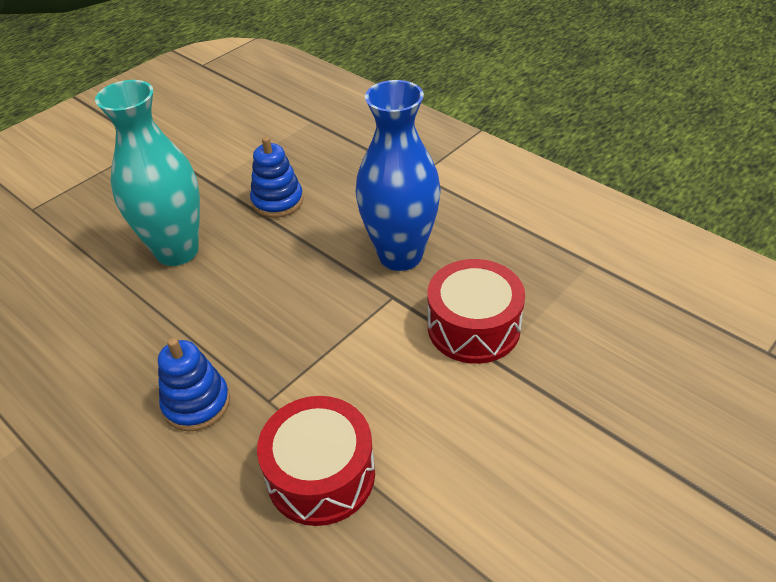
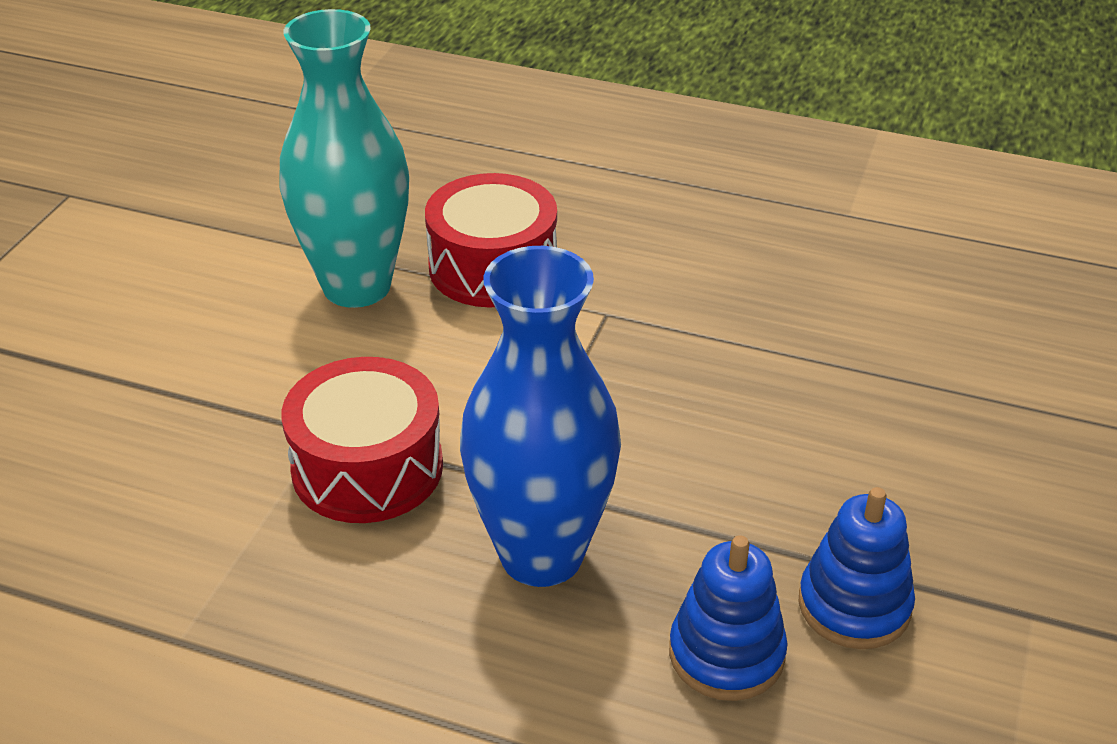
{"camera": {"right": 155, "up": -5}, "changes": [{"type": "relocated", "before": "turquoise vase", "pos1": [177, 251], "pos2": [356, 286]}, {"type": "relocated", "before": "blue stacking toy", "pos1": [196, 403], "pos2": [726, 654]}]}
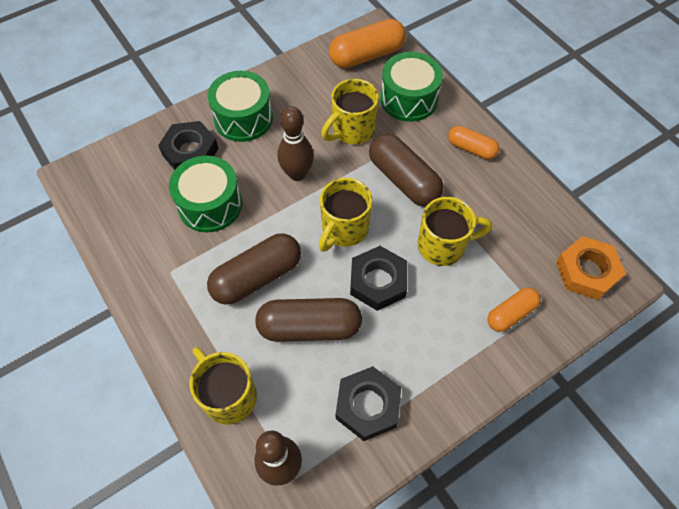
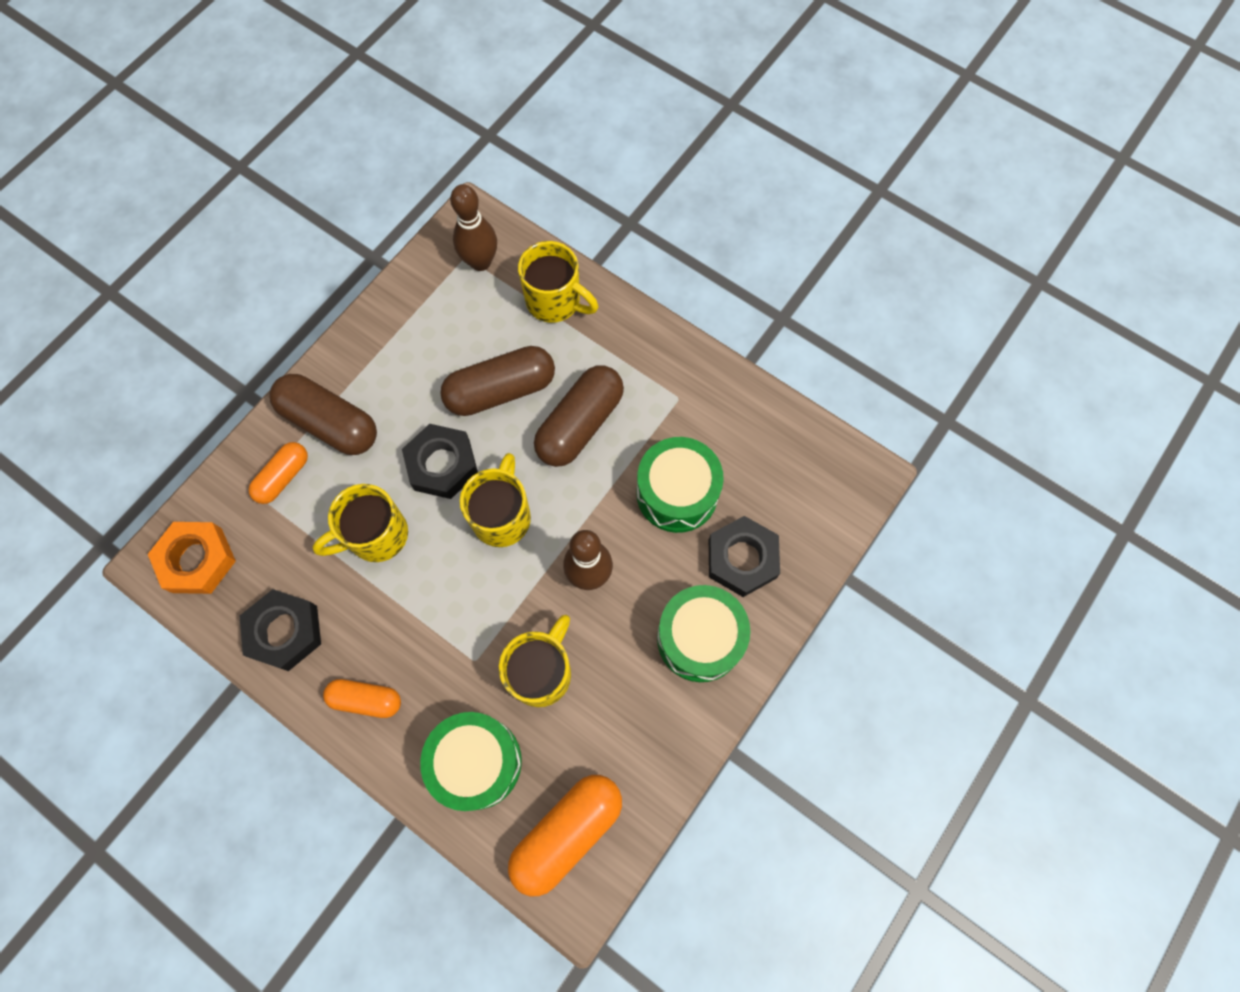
{"camera": {"right": 160, "up": 10}, "changes": [{"type": "relocated", "before": "black nut", "pos1": [367, 405], "pos2": [284, 632]}, {"type": "relocated", "before": "brown capsule", "pos1": [403, 180], "pos2": [330, 423]}]}
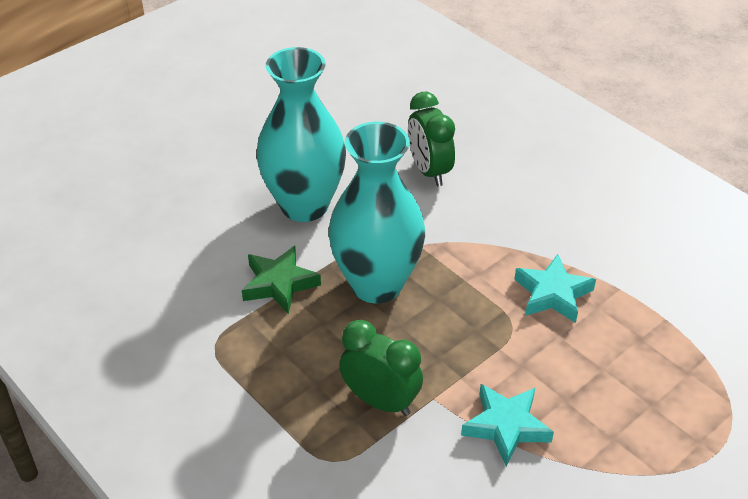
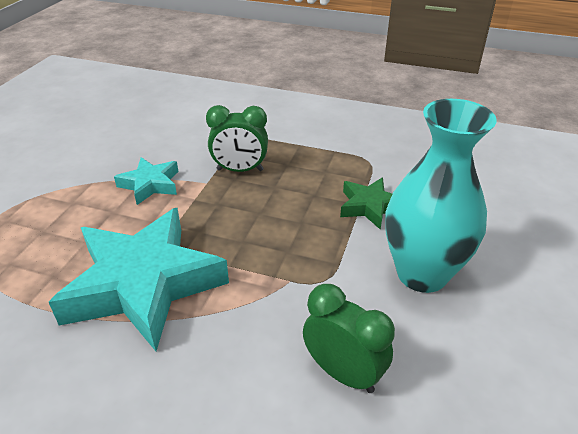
{"camera": {"right": 150, "up": -5}, "changes": [{"type": "missing", "before": "turquoise vase", "pos1": [376, 284]}, {"type": "size", "before": "turquoise star", "pos1": [552, 294], "pos2": [144, 284], "scale": 2.06}]}
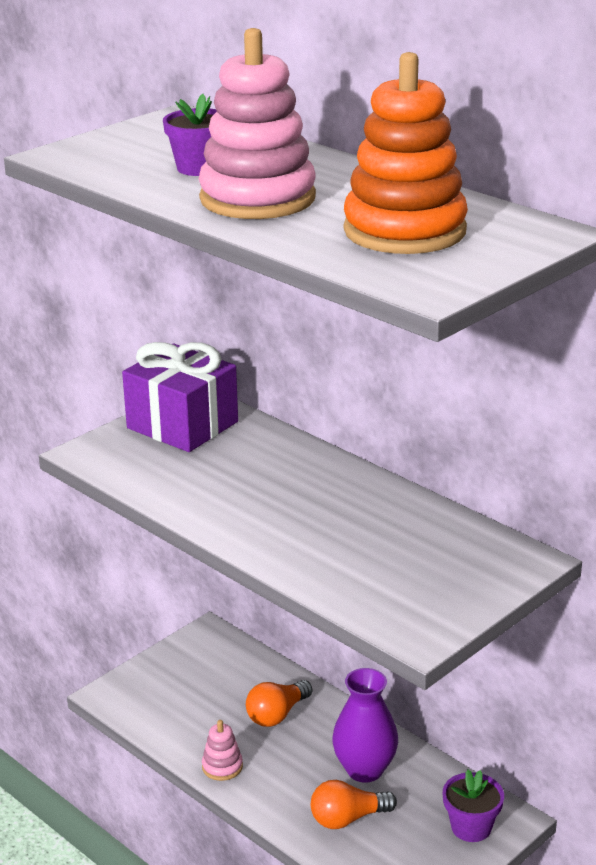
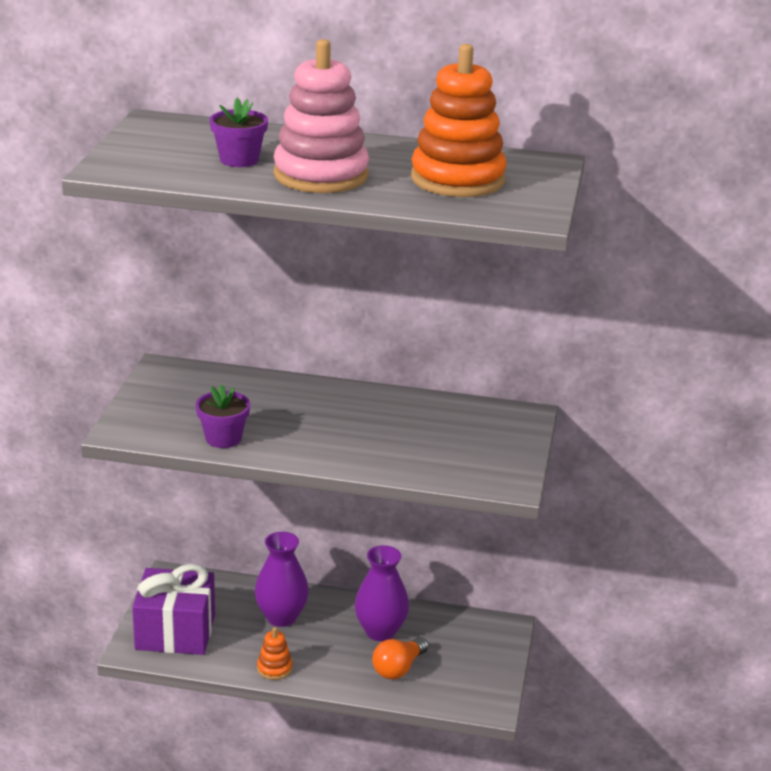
{"camera": {"right": -35, "up": 0}, "changes": [{"type": "relocated", "before": "purple gift", "pos1": [182, 425], "pos2": [175, 632]}, {"type": "colour", "before": "pink stacking toy", "after": "orange stacking toy", "pos1": [222, 767], "pos2": [274, 668]}, {"type": "exchanged", "before": "orange light bulb", "after": "purple vase", "pos1": [277, 715], "pos2": [281, 617]}, {"type": "relocated", "before": "purple flower pot", "pos1": [471, 827], "pos2": [223, 438]}]}
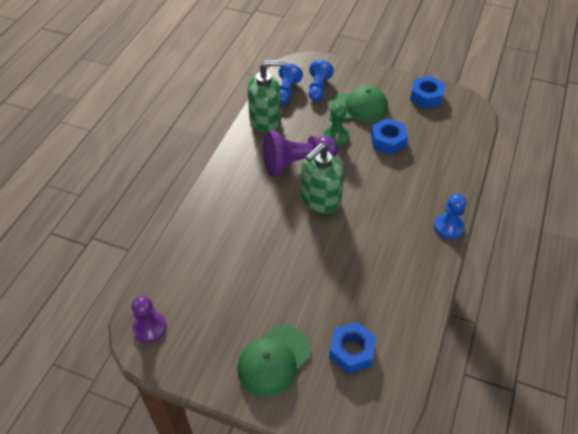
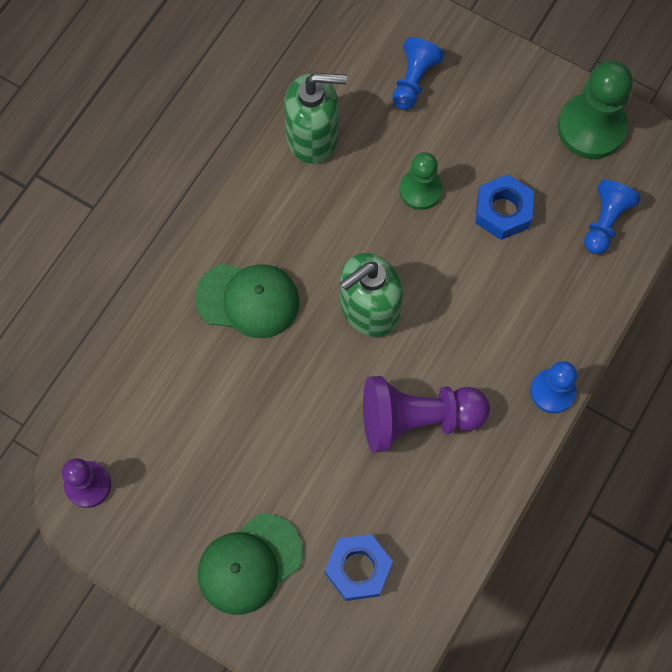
{"camera": {"right": 10, "up": 20}, "changes": [{"type": "relocated", "before": "purple pawn", "pos1": [297, 163], "pos2": [417, 419]}, {"type": "relocated", "before": "blue pawn", "pos1": [287, 91], "pos2": [605, 222]}, {"type": "relocated", "before": "green cap", "pos1": [358, 107], "pos2": [248, 300]}, {"type": "exchanged", "before": "blue nut", "after": "green pawn", "pos1": [426, 97], "pos2": [591, 128]}]}
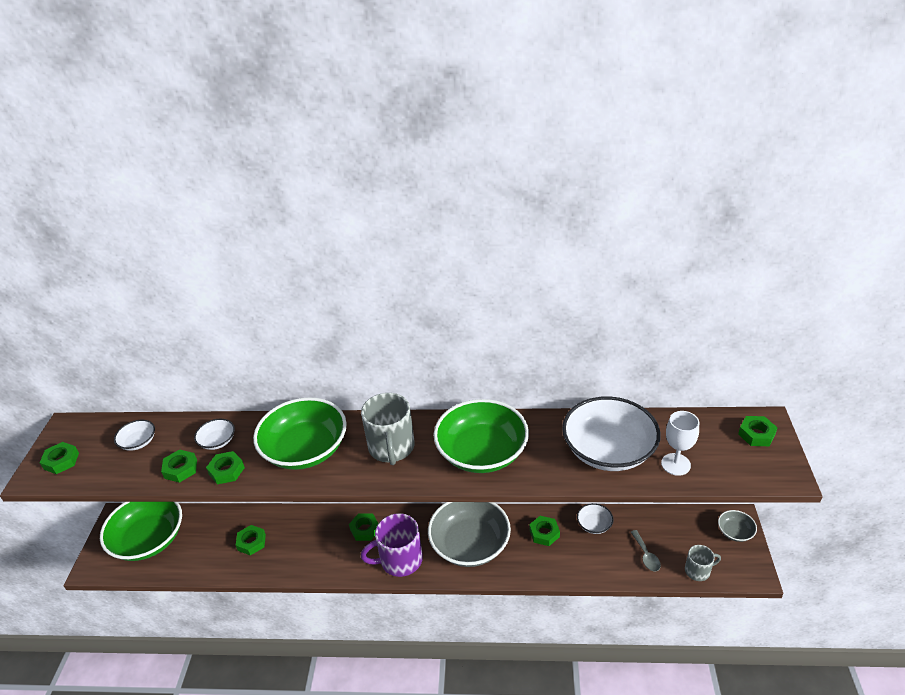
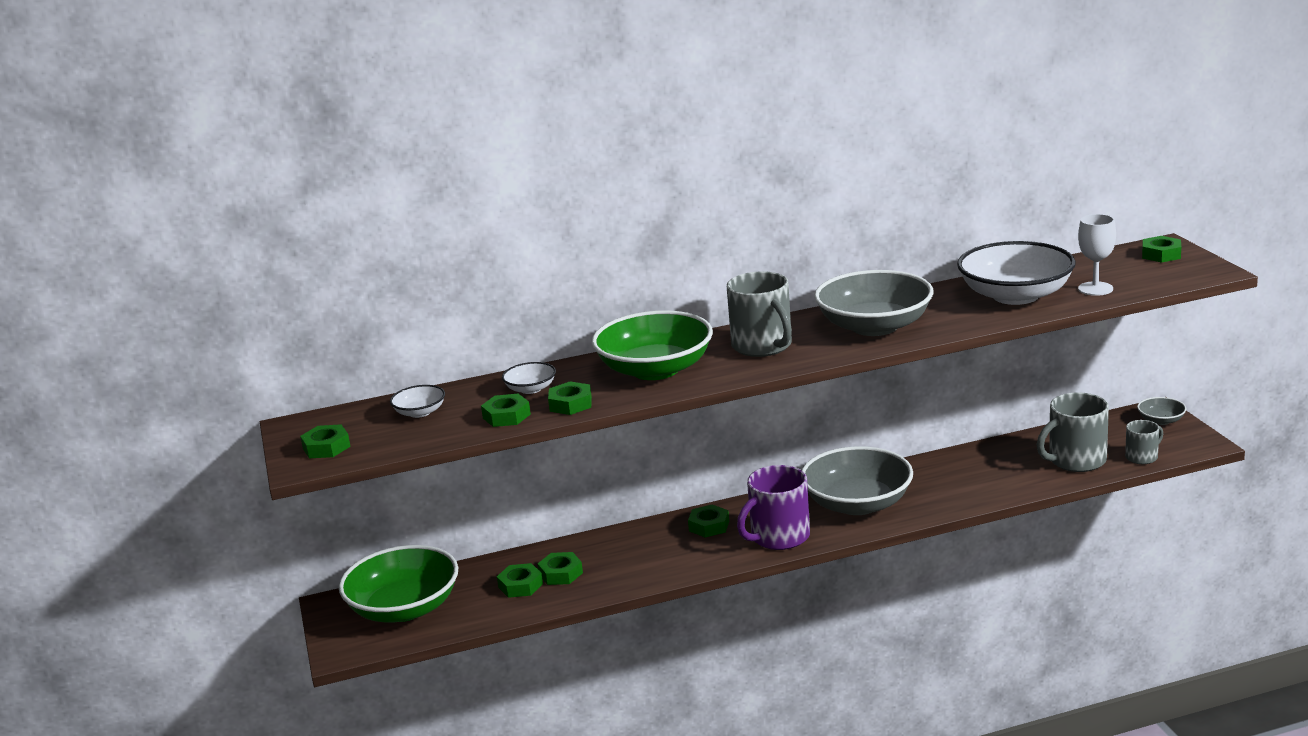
{"camera": {"right": -20, "up": -15}, "changes": [{"type": "colour", "before": "green bowl", "after": "grey bowl", "pos1": [482, 452], "pos2": [874, 326]}, {"type": "relocated", "before": "green nut", "pos1": [544, 533], "pos2": [520, 585]}, {"type": "missing", "before": "white bowl", "pos1": [594, 524]}, {"type": "exchanged", "before": "grey spoon", "after": "grey mug", "pos1": [646, 555], "pos2": [1075, 460]}]}
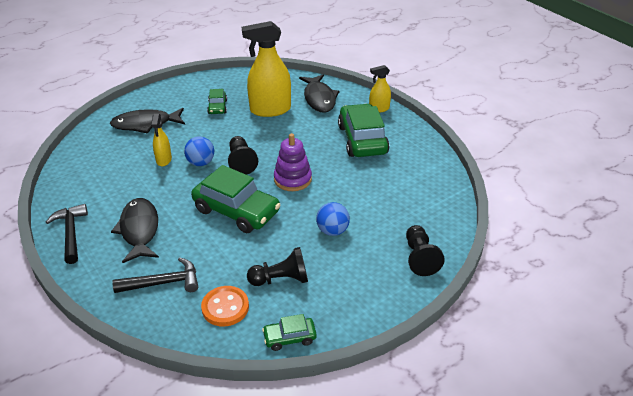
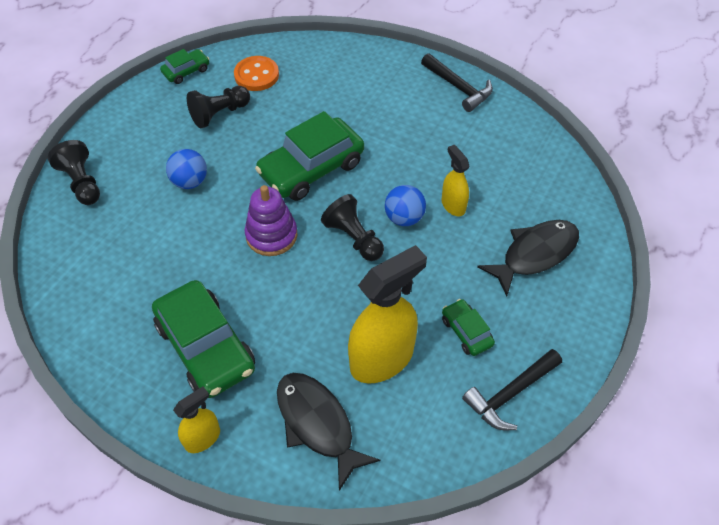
{"camera": {"right": 155, "up": 15}, "changes": [{"type": "missing", "before": "black fish", "pos1": [139, 230]}, {"type": "relocated", "before": "black hammer", "pos1": [163, 283], "pos2": [510, 393]}, {"type": "spun", "before": "green car", "pos1": [236, 211], "pos2": [311, 168], "turn": -45}]}
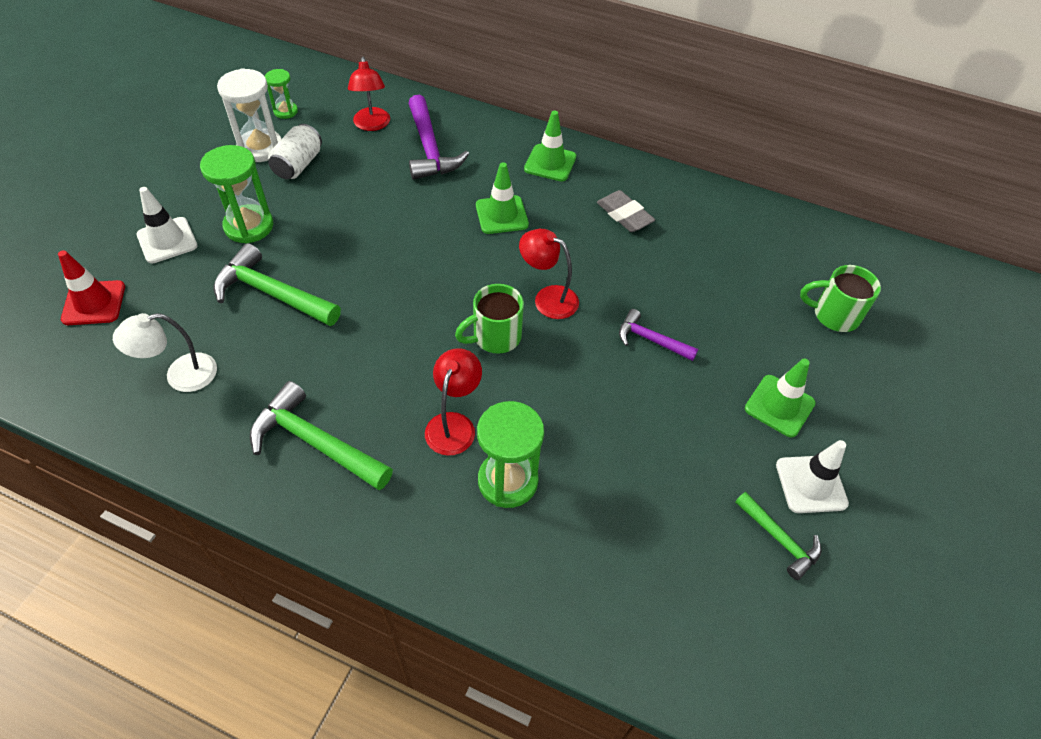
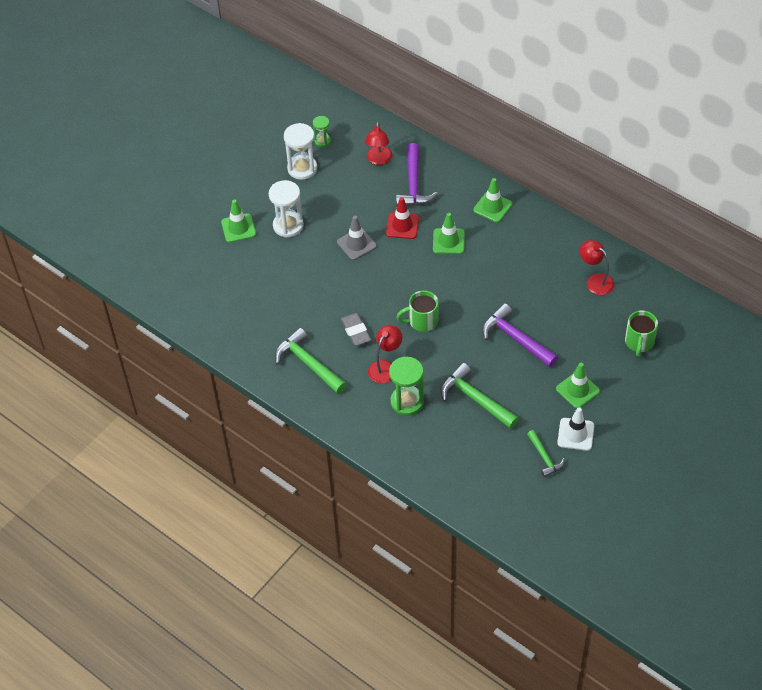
{"camera": {"right": 20, "up": 0}, "changes": [{"type": "relocated", "before": "red traffic cone", "pos1": [94, 303], "pos2": [402, 226]}, {"type": "missing", "before": "white lamp", "pos1": [180, 375]}, {"type": "colour", "before": "white traffic cone", "after": "green traffic cone", "pos1": [167, 240], "pos2": [238, 228]}, {"type": "colour", "before": "green hourglass", "after": "white hourglass", "pos1": [249, 226], "pos2": [288, 225]}, {"type": "relocated", "before": "green hammer", "pos1": [272, 293], "pos2": [475, 399]}, {"type": "missing", "before": "white can", "pos1": [298, 165]}, {"type": "relocated", "before": "red lamp", "pos1": [548, 298], "pos2": [595, 281]}, {"type": "relocated", "before": "grey eraser", "pos1": [624, 215], "pos2": [356, 331]}, {"type": "size", "before": "purple hammer", "pos1": [651, 340], "pos2": [516, 338], "scale": 1.7}, {"type": "spun", "before": "green mug", "pos1": [834, 315], "pos2": [639, 342], "turn": -105}, {"type": "appeared", "after": "grey traffic cone", "pos2": [356, 244]}]}
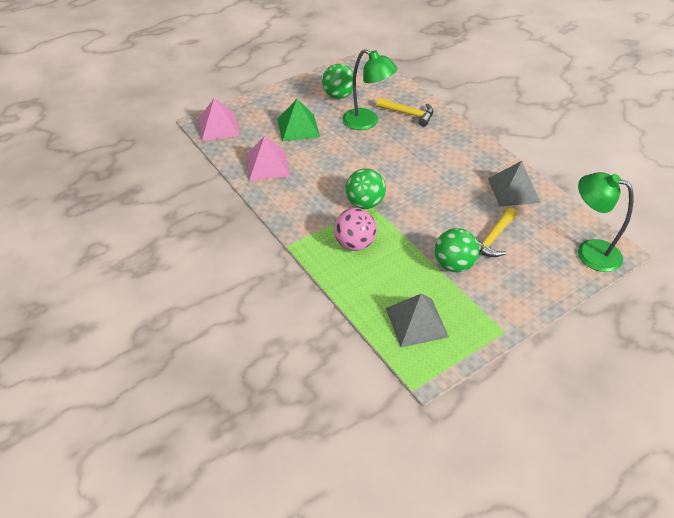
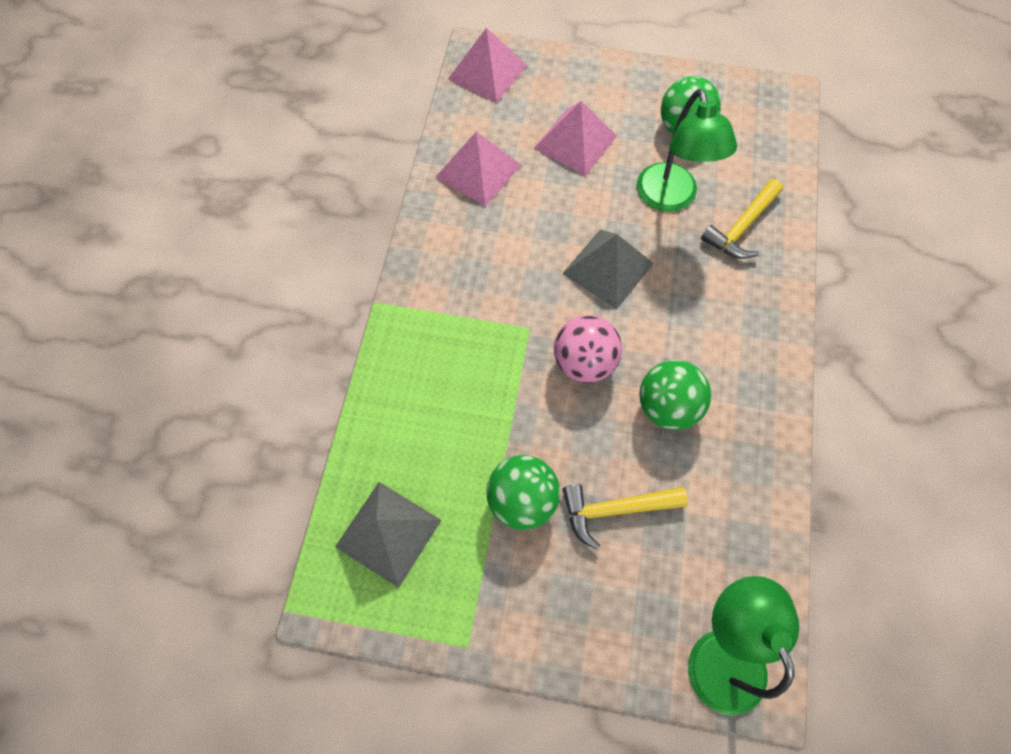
{"camera": {"right": 45, "up": 20}, "changes": [{"type": "colour", "before": "green pyramid", "after": "pink pyramid", "pos1": [298, 127], "pos2": [575, 142]}, {"type": "relocated", "before": "pink ball", "pos1": [354, 244], "pos2": [584, 362]}, {"type": "relocated", "before": "green ball", "pos1": [365, 203], "pos2": [667, 406]}, {"type": "spun", "before": "yellow hammer", "pos1": [408, 114], "pos2": [741, 227], "turn": 60}, {"type": "relocated", "before": "grey pyramid", "pos1": [513, 190], "pos2": [608, 268]}]}
